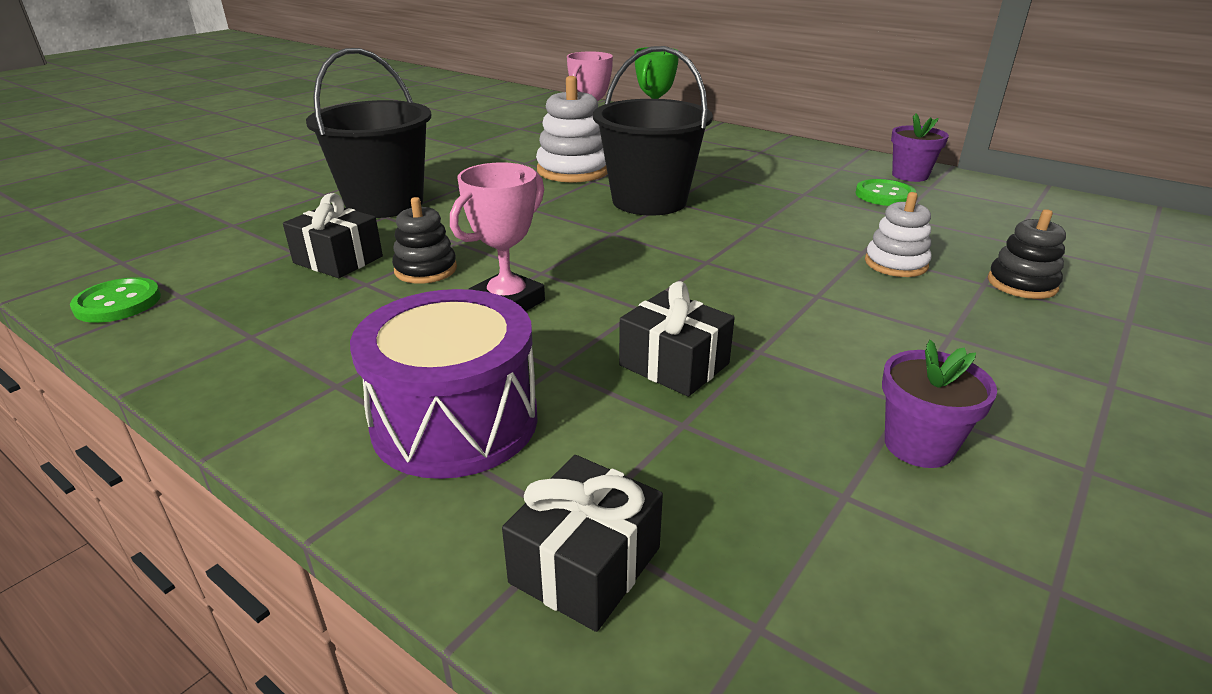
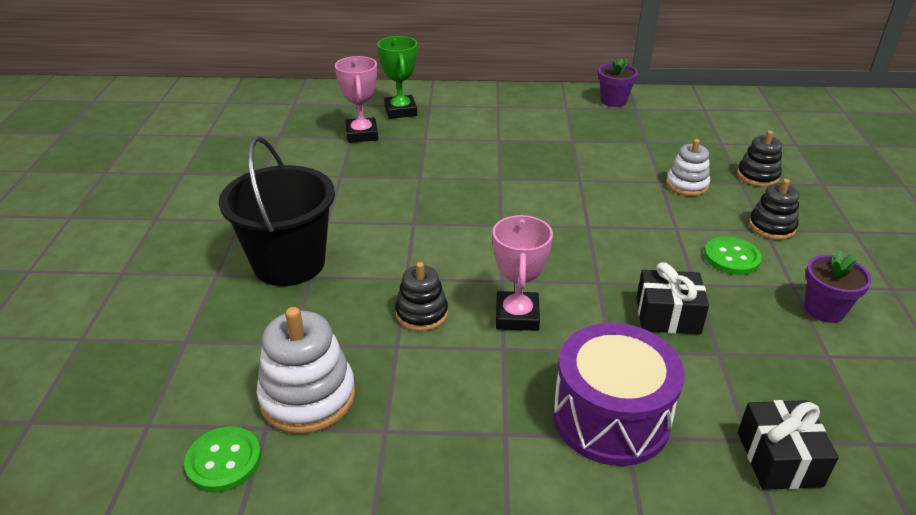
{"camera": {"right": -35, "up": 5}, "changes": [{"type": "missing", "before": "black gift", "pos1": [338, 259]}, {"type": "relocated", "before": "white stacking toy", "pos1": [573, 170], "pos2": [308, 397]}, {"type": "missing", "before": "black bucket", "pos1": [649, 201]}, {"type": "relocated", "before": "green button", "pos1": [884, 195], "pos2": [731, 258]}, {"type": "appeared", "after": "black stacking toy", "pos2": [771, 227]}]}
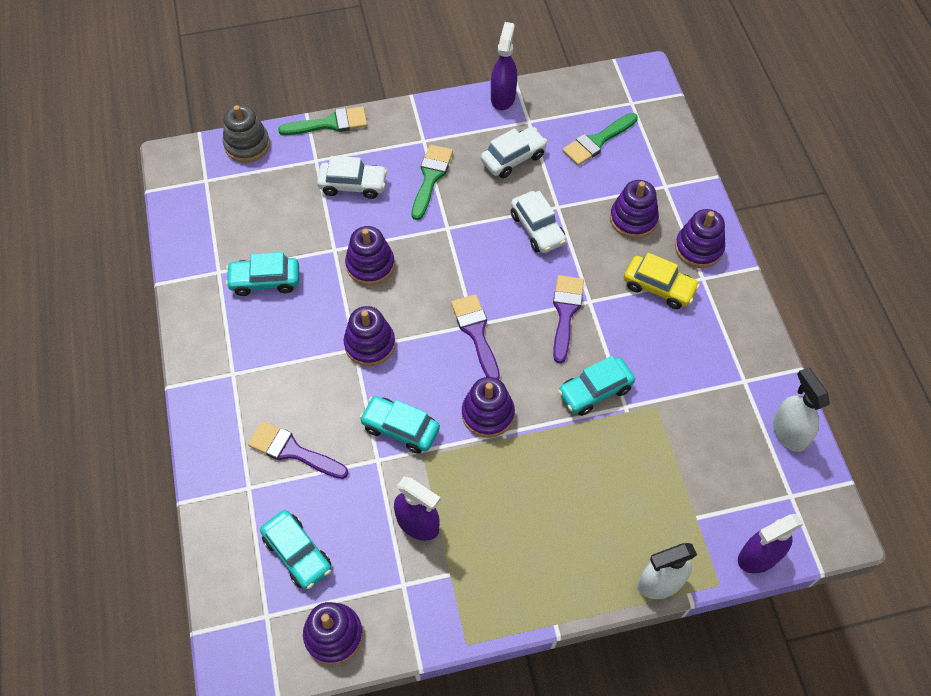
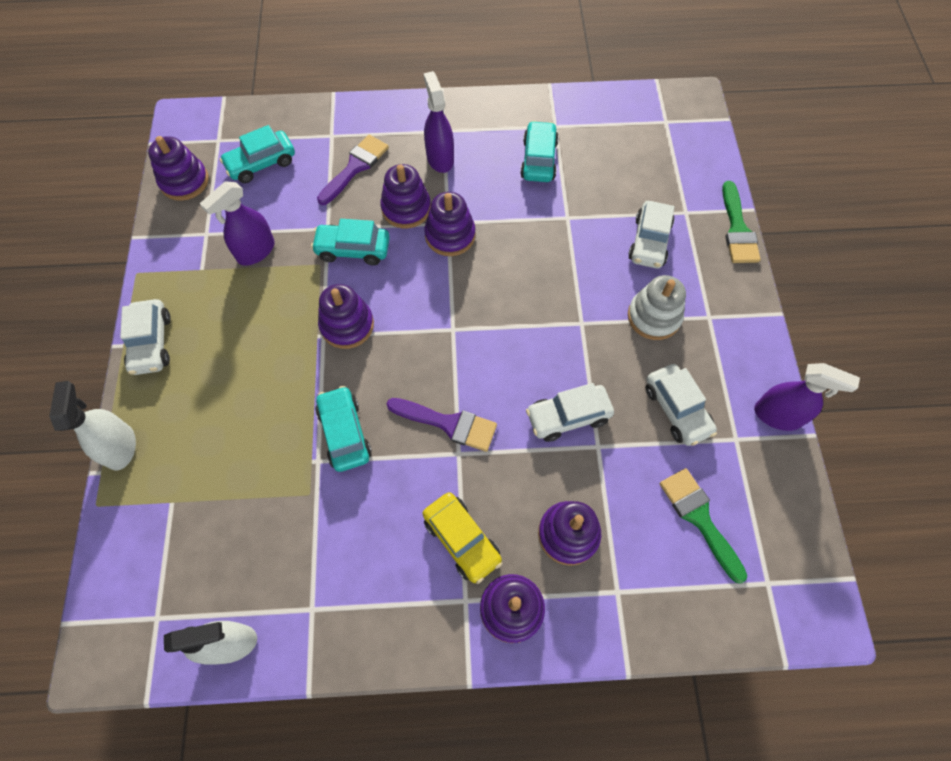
{"camera": {"right": 100, "up": 5}, "changes": [{"type": "missing", "before": "grey stacking toy", "pos1": [247, 145]}, {"type": "relocated", "before": "purple stacking toy", "pos1": [370, 265], "pos2": [406, 208]}, {"type": "spun", "before": "turquoise car", "pos1": [400, 428], "pos2": [353, 249], "turn": -120}, {"type": "exchanged", "before": "green brush", "after": "white stacking toy", "pos1": [431, 177], "pos2": [654, 317]}, {"type": "missing", "before": "purple brush", "pos1": [476, 332]}, {"type": "spun", "before": "yellow car", "pos1": [659, 287], "pos2": [462, 539], "turn": -75}, {"type": "relocated", "before": "purple spray bottle", "pos1": [758, 557], "pos2": [440, 158]}, {"type": "appeared", "after": "white car", "pos2": [151, 343]}]}
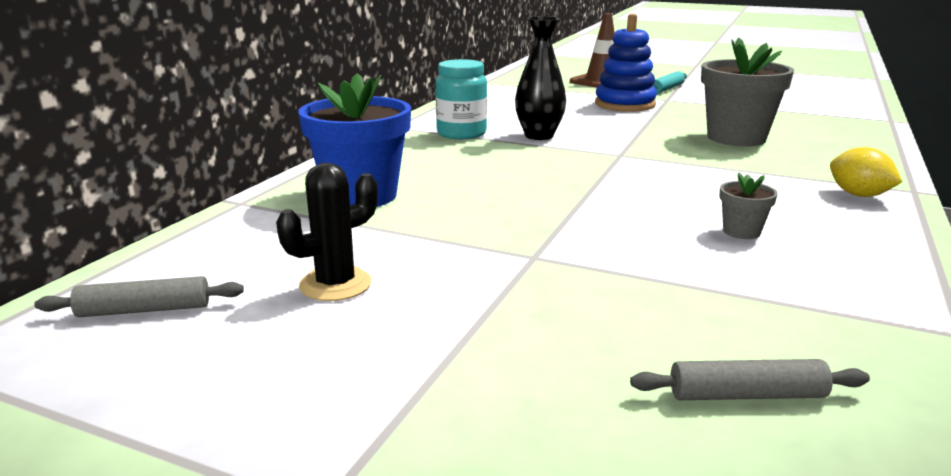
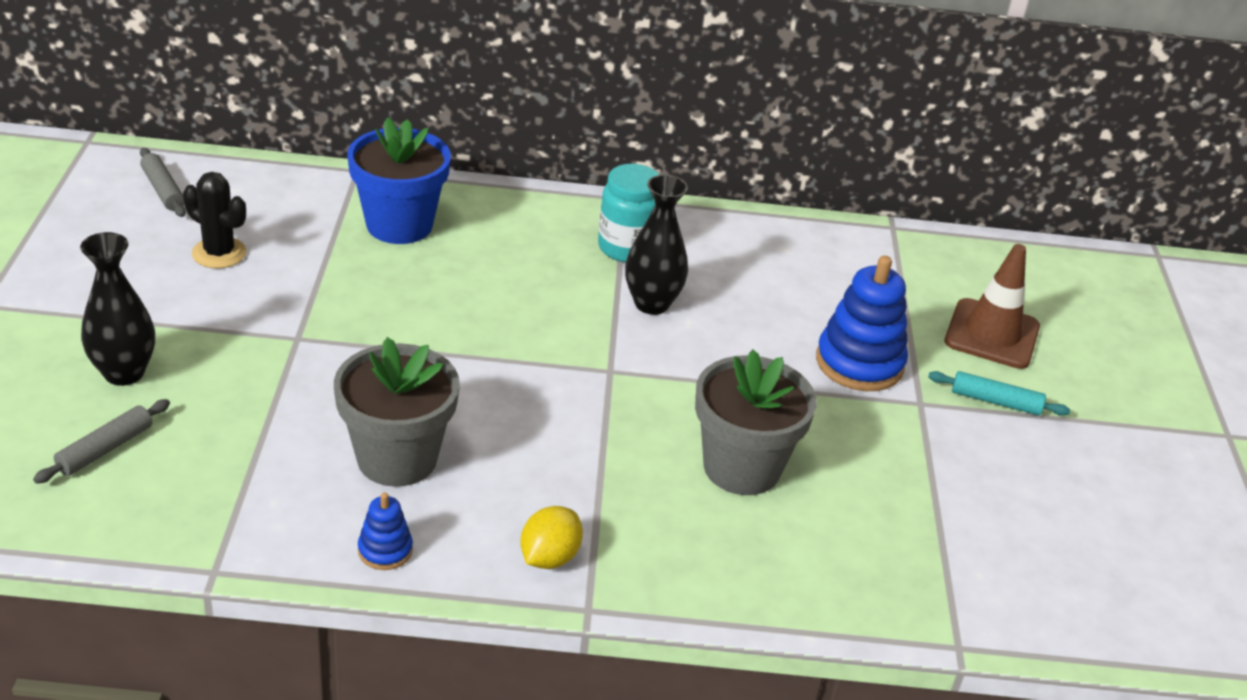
{"camera": {"right": 65, "up": 15}, "changes": [{"type": "spun", "before": "grey rolling pin", "pos1": [746, 395], "pos2": [105, 449], "turn": 60}, {"type": "size", "before": "grey flower pot", "pos1": [741, 232], "pos2": [397, 458], "scale": 2.24}, {"type": "appeared", "after": "black vase", "pos2": [124, 373]}, {"type": "appeared", "after": "blue stacking toy", "pos2": [385, 550]}]}
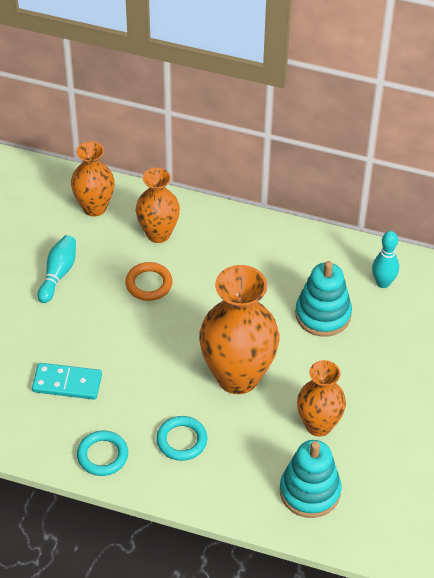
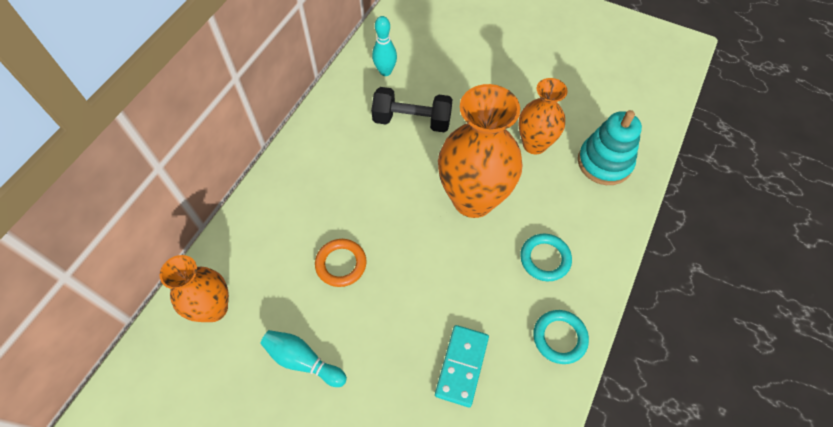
{"camera": {"right": -80, "up": 10}, "changes": [{"type": "missing", "before": "orange vase", "pos1": [158, 233]}, {"type": "exchanged", "before": "turquoise stacking toy", "after": "black dumbbell", "pos1": [323, 314], "pos2": [412, 120]}]}
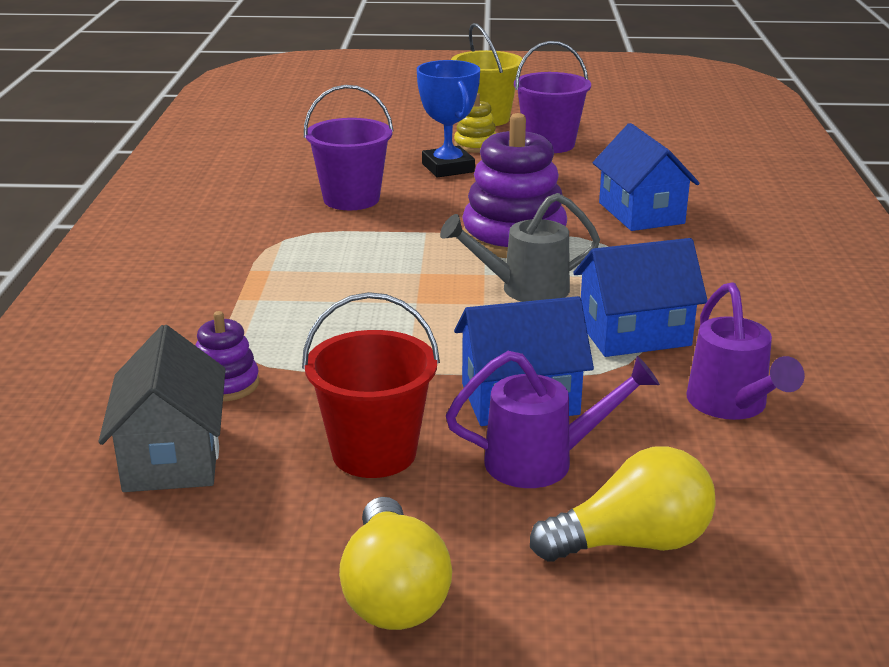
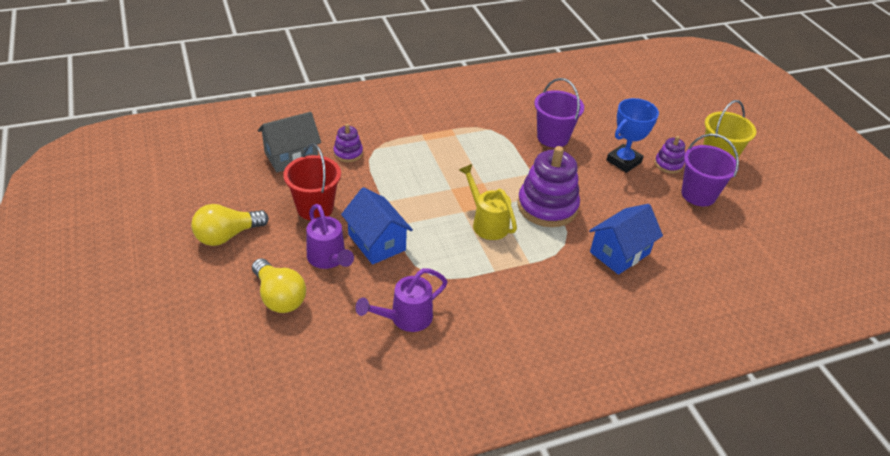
{"camera": {"right": 65, "up": 15}, "changes": [{"type": "colour", "before": "grey watering can", "after": "yellow watering can", "pos1": [524, 289], "pos2": [487, 223]}, {"type": "colour", "before": "yellow stacking toy", "after": "purple stacking toy", "pos1": [475, 145], "pos2": [668, 164]}, {"type": "missing", "before": "blue house", "pos1": [634, 334]}]}
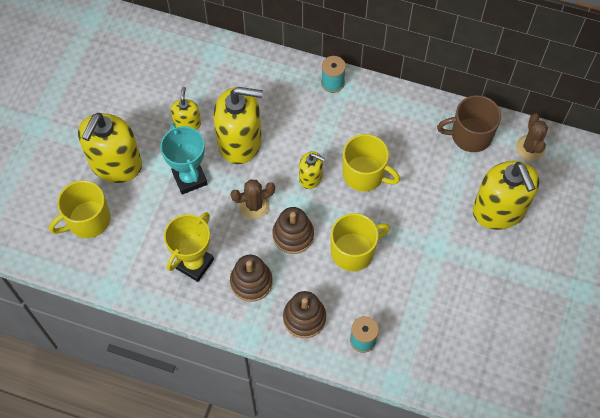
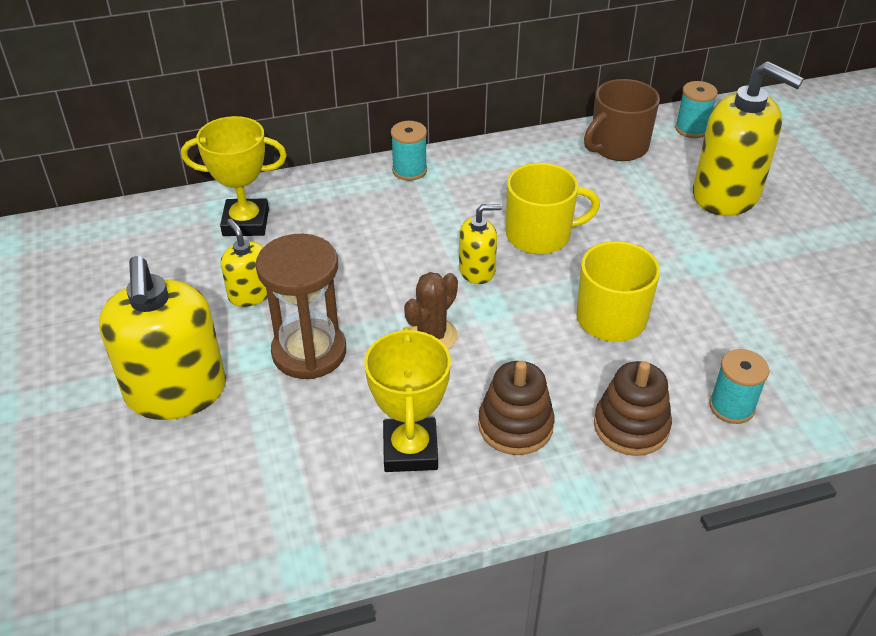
{"camera": {"right": -35, "up": -20}, "changes": [{"type": "missing", "before": "yellow mug", "pos1": [88, 220]}, {"type": "exchanged", "before": "turquoise trophy", "after": "brown hourglass", "pos1": [190, 178], "pos2": [309, 352]}, {"type": "missing", "before": "yellow soap dispenser", "pos1": [240, 142]}, {"type": "missing", "before": "brown stacking toy", "pos1": [293, 235]}, {"type": "exchanged", "before": "brown cactus", "after": "turquoise spool", "pos1": [530, 148], "pos2": [691, 129]}, {"type": "appeared", "after": "yellow trophy", "pos2": [246, 223]}]}
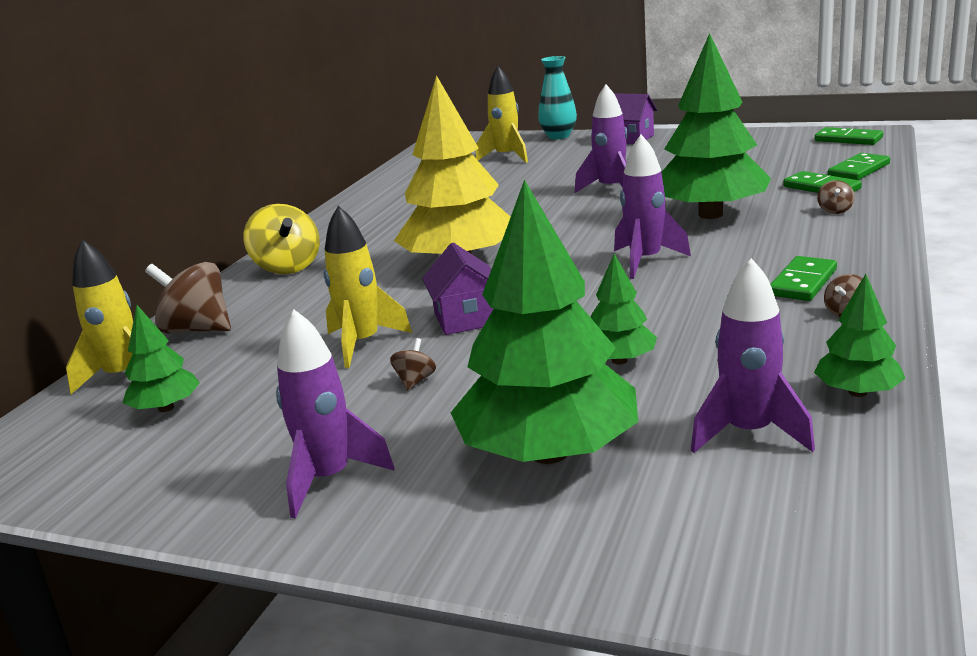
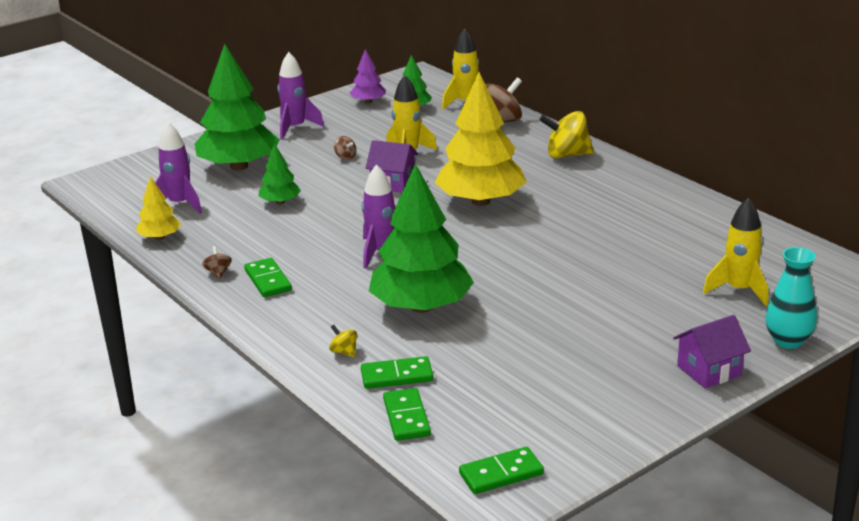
{"camera": {"right": 120, "up": 5}, "changes": [{"type": "missing", "before": "purple rocket", "pos1": [611, 189]}, {"type": "colour", "before": "green tree", "after": "yellow tree", "pos1": [857, 392], "pos2": [160, 237]}, {"type": "colour", "before": "brown spinning top", "after": "yellow spinning top", "pos1": [835, 211], "pos2": [344, 352]}, {"type": "appeared", "after": "purple tree", "pos2": [368, 102]}]}
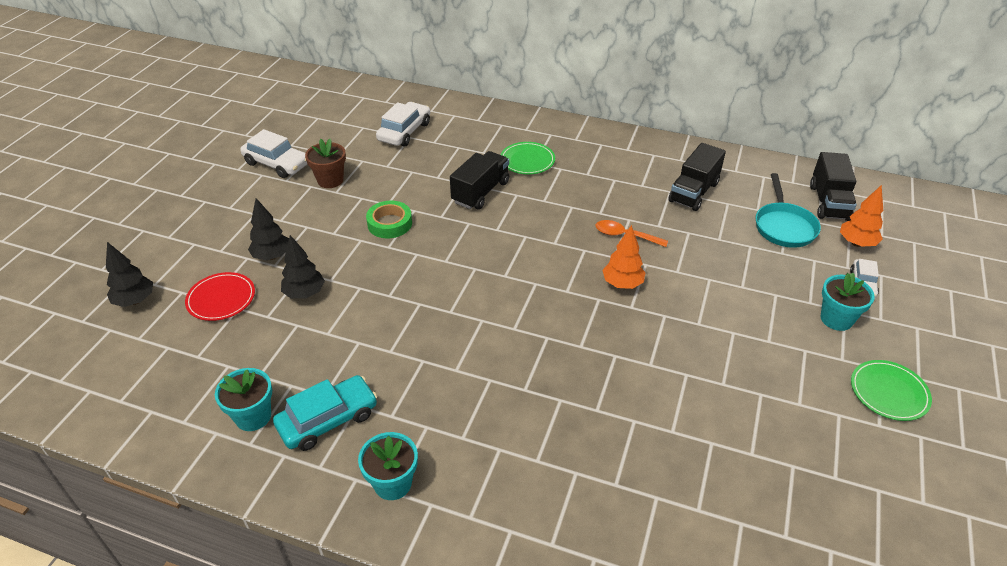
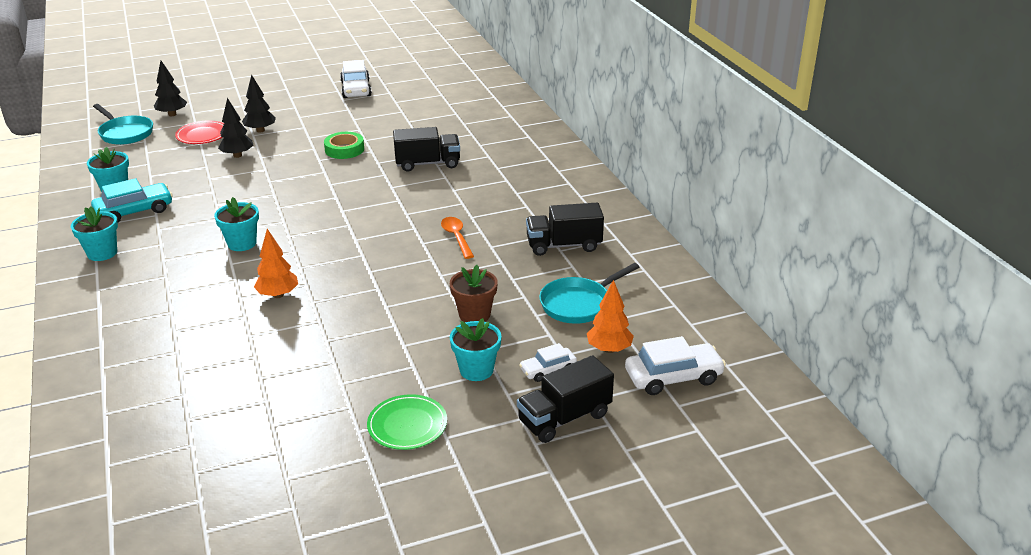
{"camera": {"right": 50, "up": -10}, "changes": [{"type": "spun", "before": "turquoise car", "pos1": [328, 420], "pos2": [134, 211], "turn": -45}, {"type": "relocated", "before": "brown flower pot", "pos1": [330, 180], "pos2": [474, 315]}, {"type": "relocated", "before": "white car", "pos1": [404, 132], "pos2": [673, 377]}, {"type": "missing", "before": "green plate", "pos1": [527, 160]}, {"type": "relocated", "before": "orange tree", "pos1": [622, 284], "pos2": [278, 295]}, {"type": "relocated", "before": "black truck", "pos1": [828, 202], "pos2": [564, 418]}, {"type": "appeared", "after": "turquoise pan", "pos2": [125, 133]}, {"type": "appeared", "after": "turquoise flower pot", "pos2": [242, 243]}]}
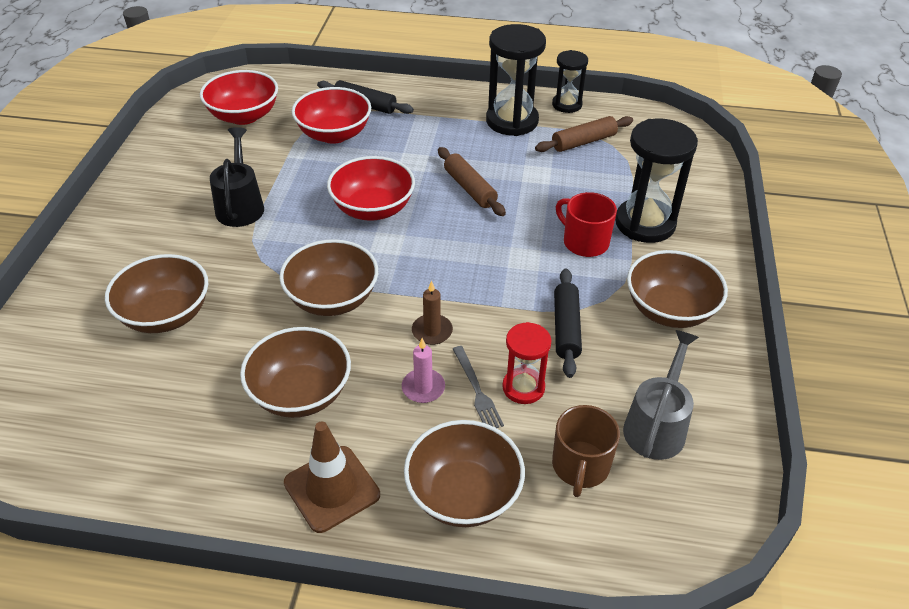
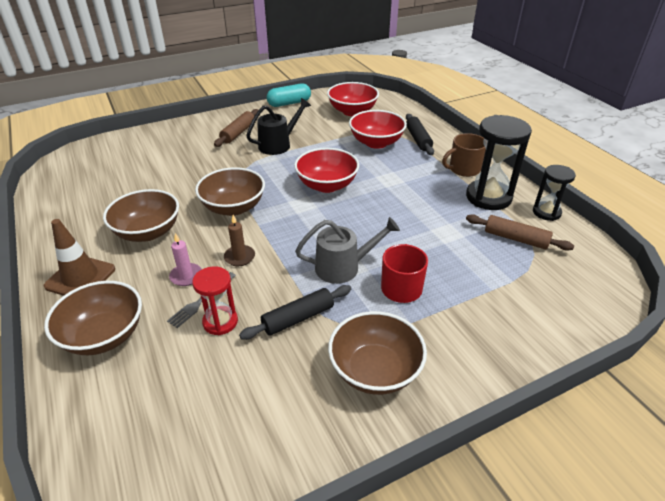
{"camera": {"right": 55, "up": -5}, "changes": [{"type": "missing", "before": "brown bowl", "pos1": [166, 315]}, {"type": "relocated", "before": "brown rolling pin", "pos1": [469, 188], "pos2": [238, 133]}, {"type": "relocated", "before": "brown mug", "pos1": [580, 466], "pos2": [463, 169]}, {"type": "missing", "before": "black hourglass", "pos1": [645, 223]}, {"type": "relocated", "before": "grey watering can", "pos1": [657, 425], "pos2": [344, 267]}, {"type": "appeared", "after": "turquoise capsule", "pos2": [289, 103]}]}
